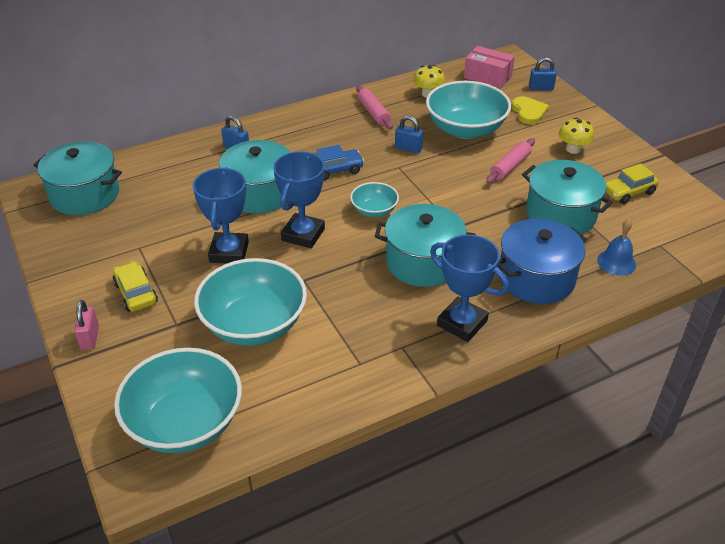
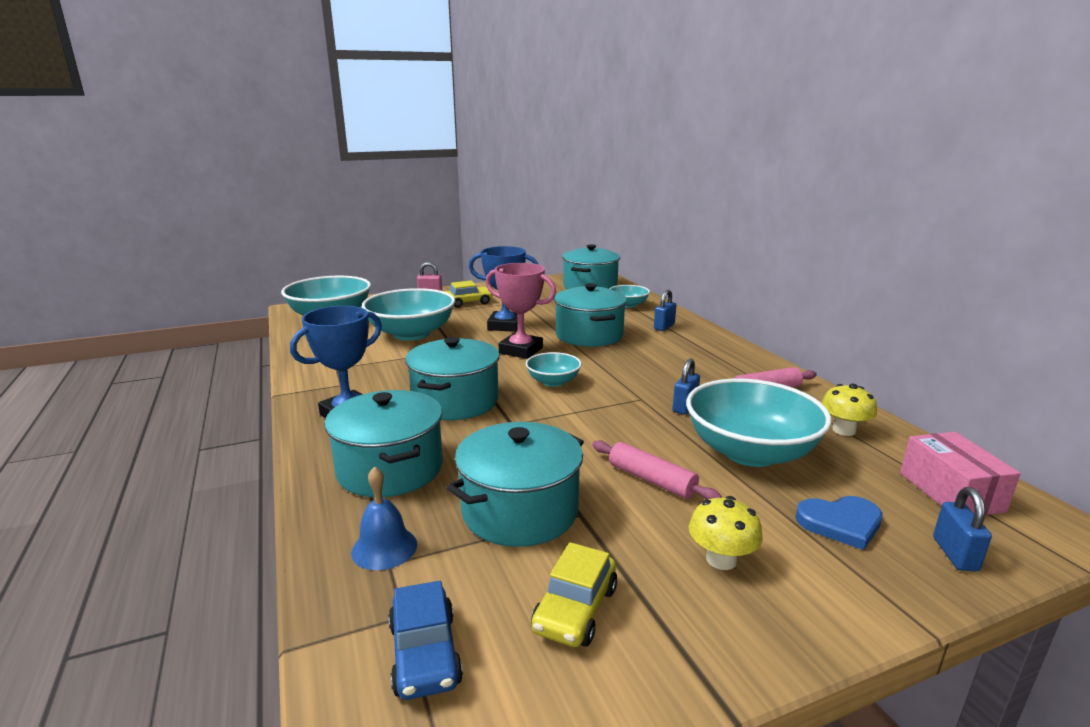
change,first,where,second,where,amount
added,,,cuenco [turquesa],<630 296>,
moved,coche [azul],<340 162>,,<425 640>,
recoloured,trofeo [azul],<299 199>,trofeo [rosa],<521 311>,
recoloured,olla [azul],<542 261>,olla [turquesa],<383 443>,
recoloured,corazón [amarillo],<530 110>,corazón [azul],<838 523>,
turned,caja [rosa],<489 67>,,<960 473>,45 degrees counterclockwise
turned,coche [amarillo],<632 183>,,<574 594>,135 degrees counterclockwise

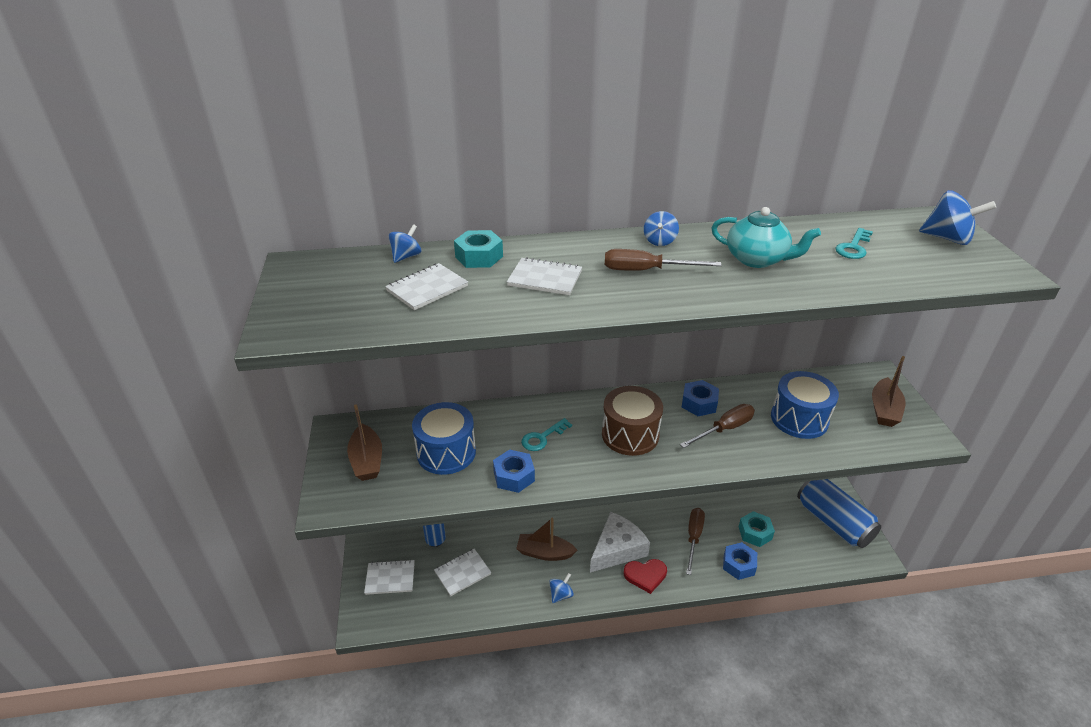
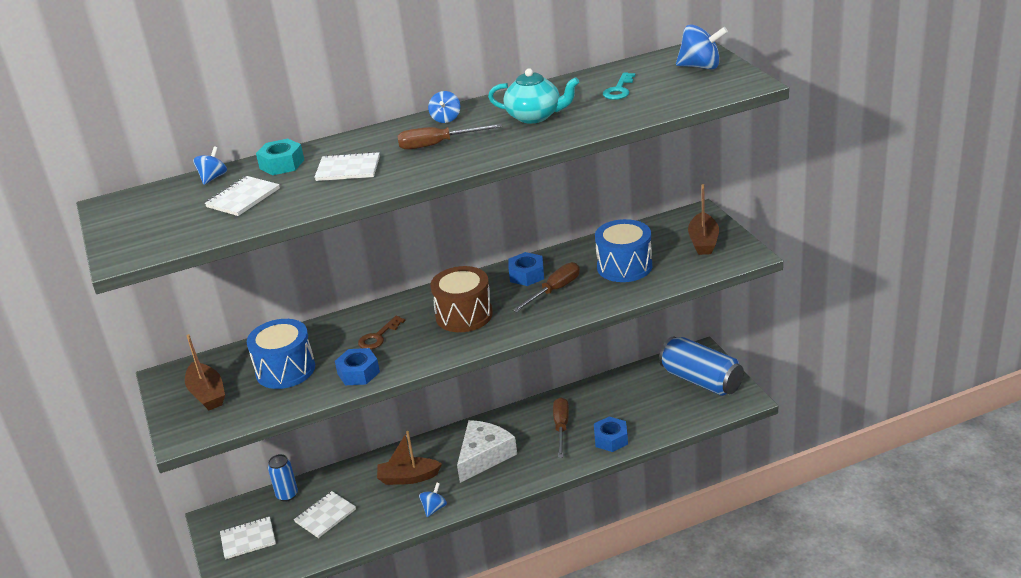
change,first,where,second,where,amount
removed,corazón [rojo],<645 576>,,,
removed,tuerca [turquesa],<757 529>,,,
recoloured,llave [turquesa],<546 434>,llave [marrón],<381 332>,

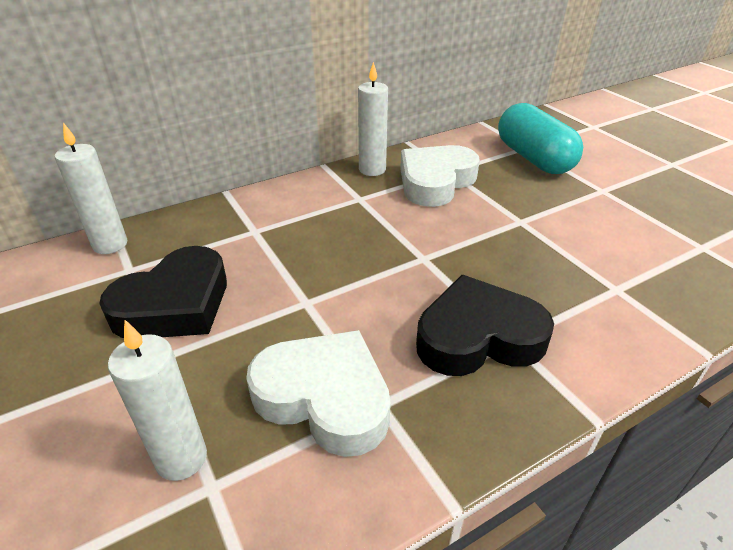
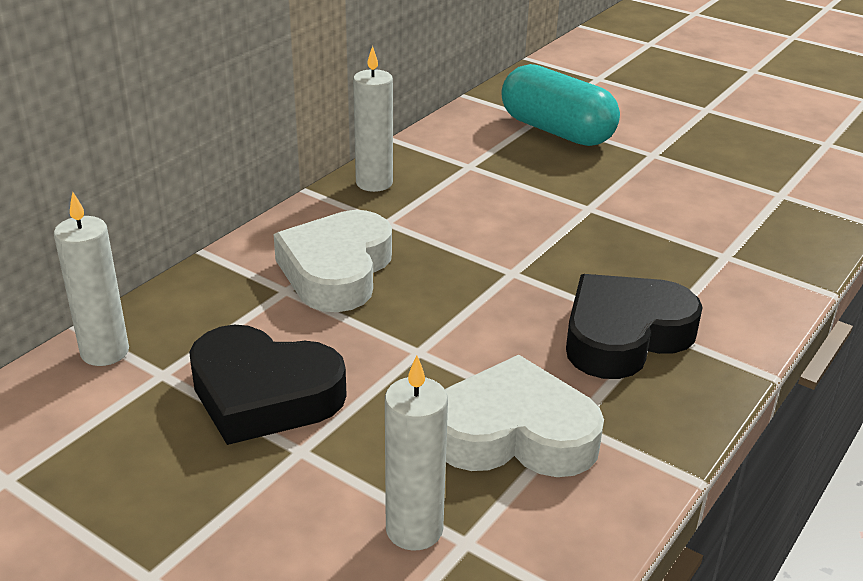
change,first,where,second,where,amount
moved,corazón [blanco],<440 176>,,<332 261>,
turned,corazón [negro],<163 292>,,<268 385>,90 degrees clockwise

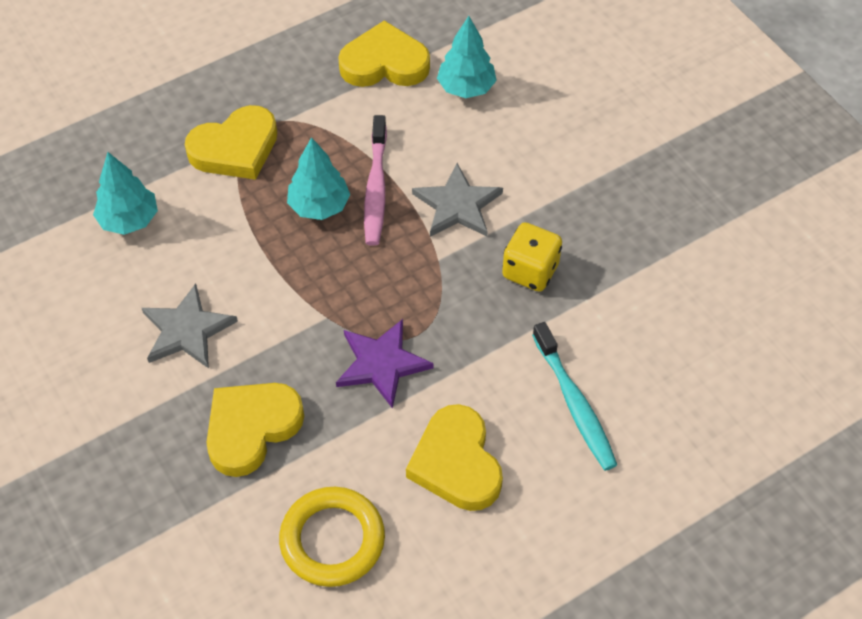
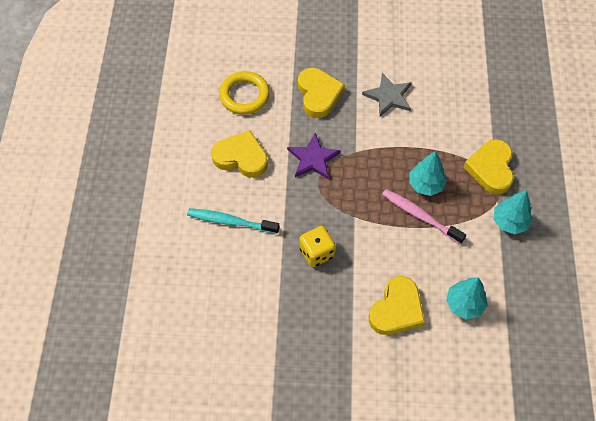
change,first,where,second,where,amount
removed,estrella [gris],<457 200>,,,
moved,árbol [turquesa],<125 193>,,<513 212>,
moved,corazón [amarillo],<384 54>,,<397 305>,

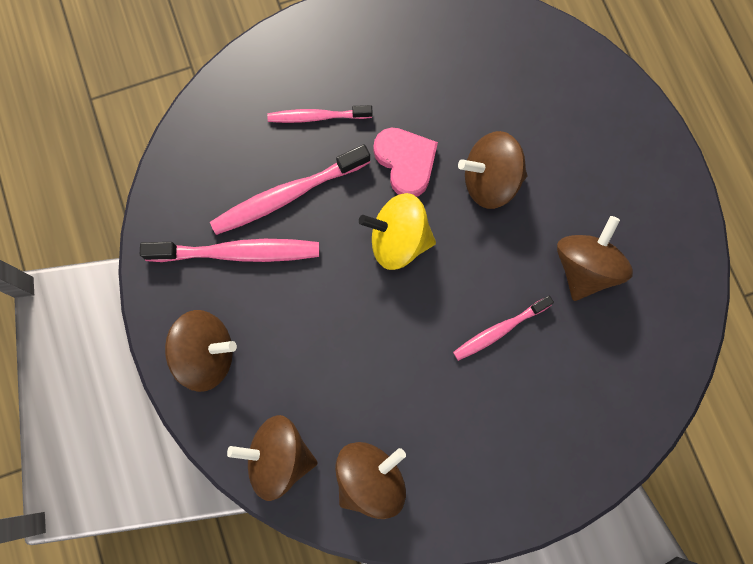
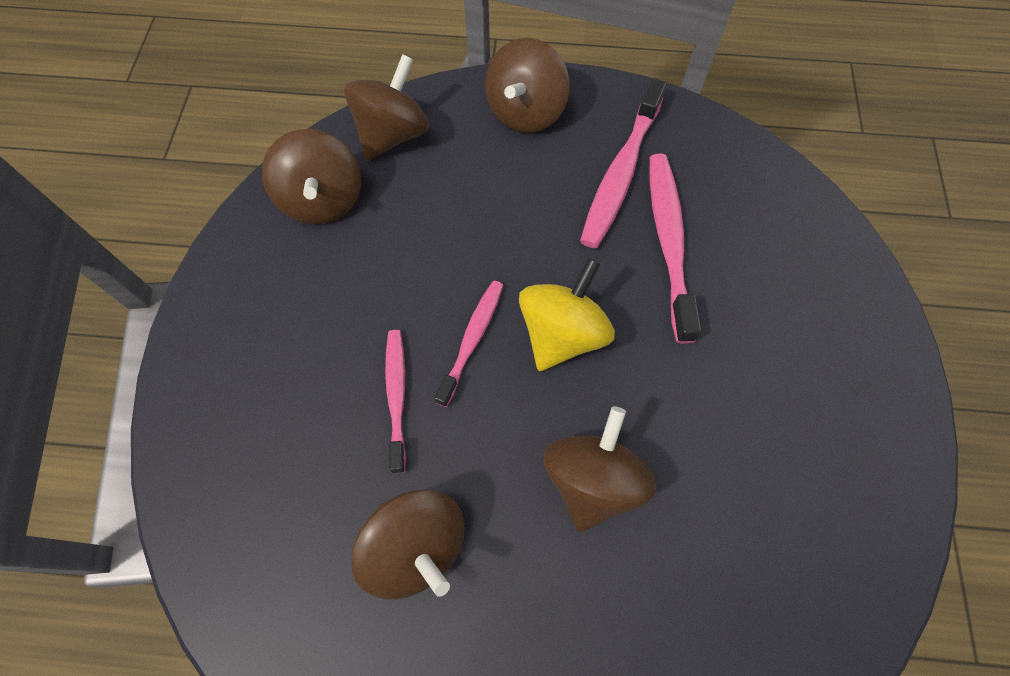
change,first,where,second,where,amount
removed,corazón [rosa],<405 162>,,,
moved,cepillo de dientes [rosa],<319 114>,,<468 344>,

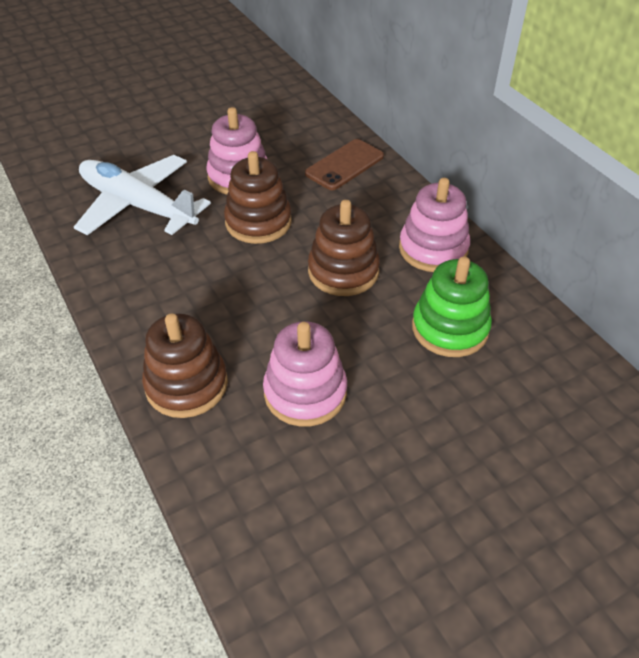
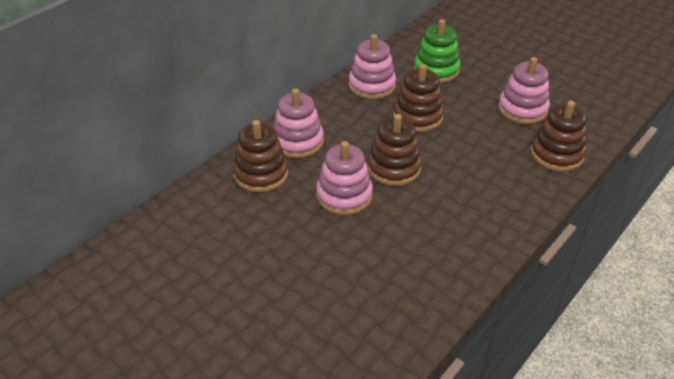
change,first,where,second,where,amount
removed,avión [blanco],<142 195>,,,
added,,,juguete apilable [marrón],<260 156>,
replaced,móvil [marrón],<344 164>,juguete apilable [rosa],<298 123>,

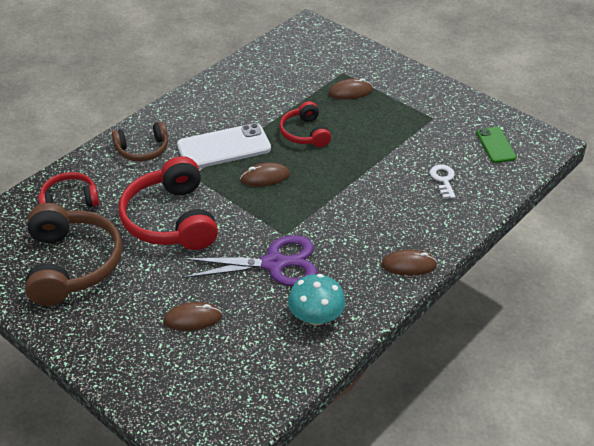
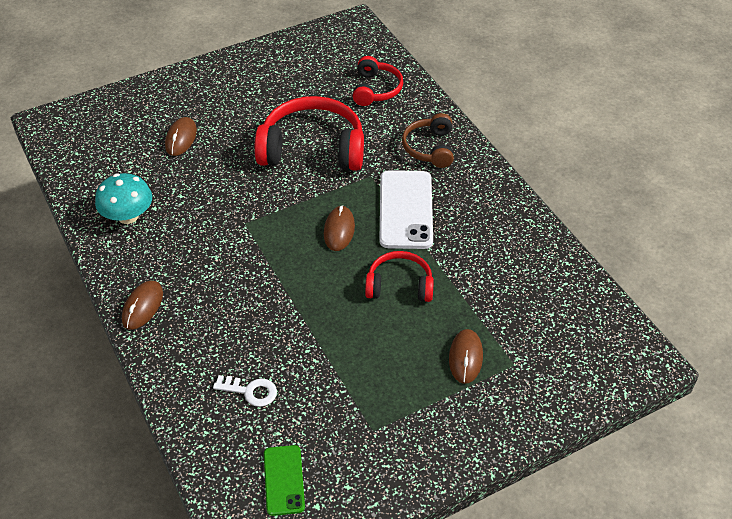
change,first,where,second,where,amount
removed,auriculares [marrón],<73 254>,,,
removed,tijeras [morado],<250 260>,,,
turned,móvil [verde],<497 145>,,<284 480>,75 degrees clockwise

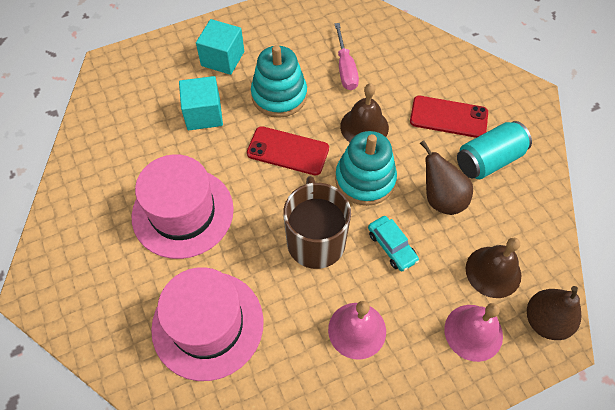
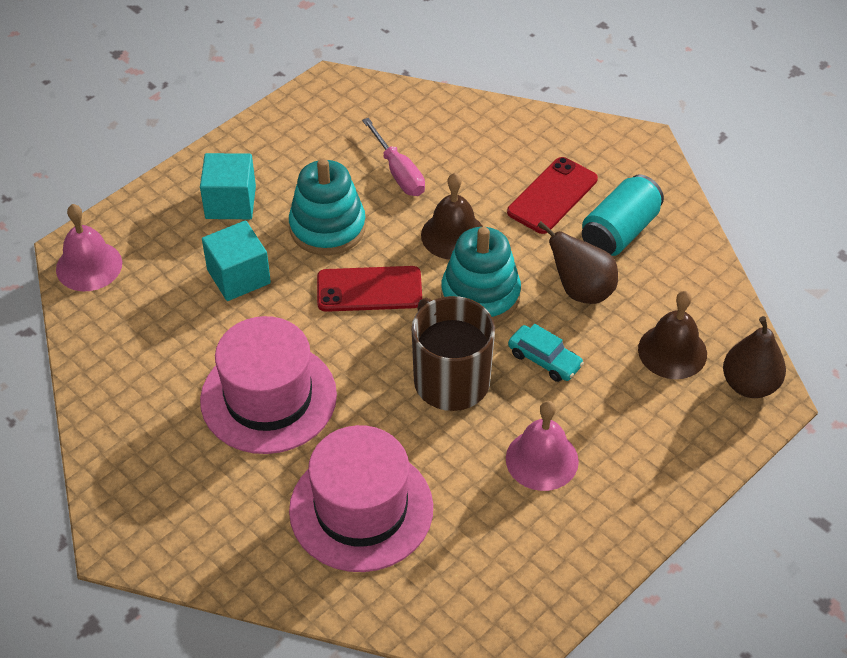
change,first,where,second,where,amount
moved,campana [rosa],<473 332>,,<89 247>,
turned,móvil [rojo],<449 117>,,<552 195>,45 degrees counterclockwise

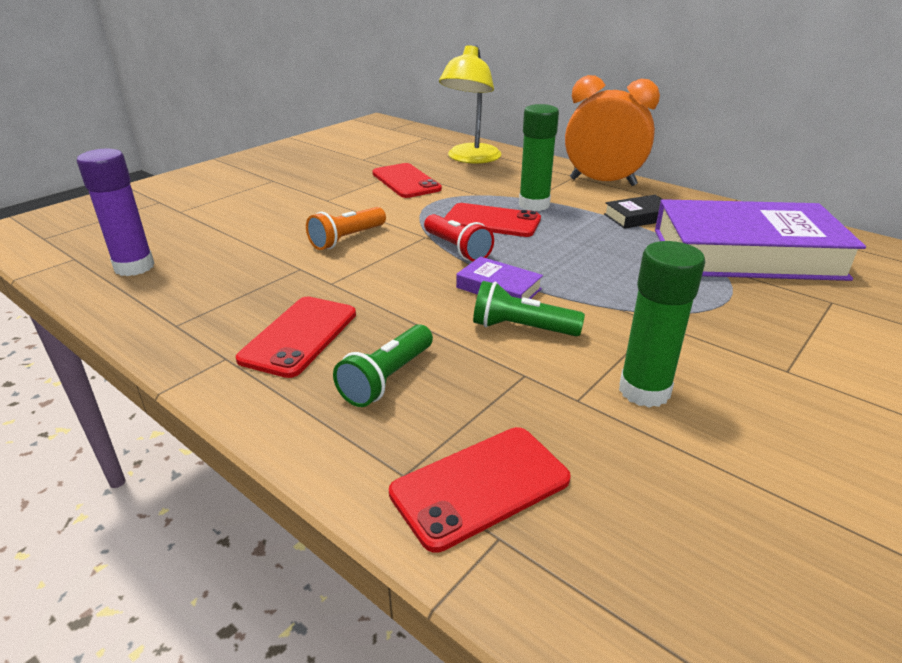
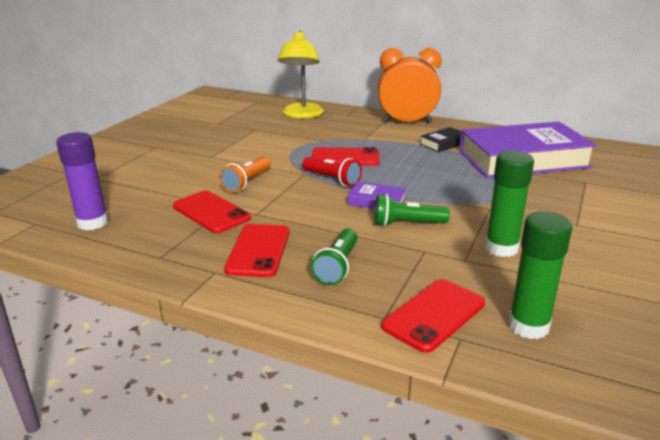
change,first,where,second,where,amount
moved,móvil [rojo],<407 180>,,<212 212>,
moved,barra de pegamento [verde],<539 157>,,<540 275>,

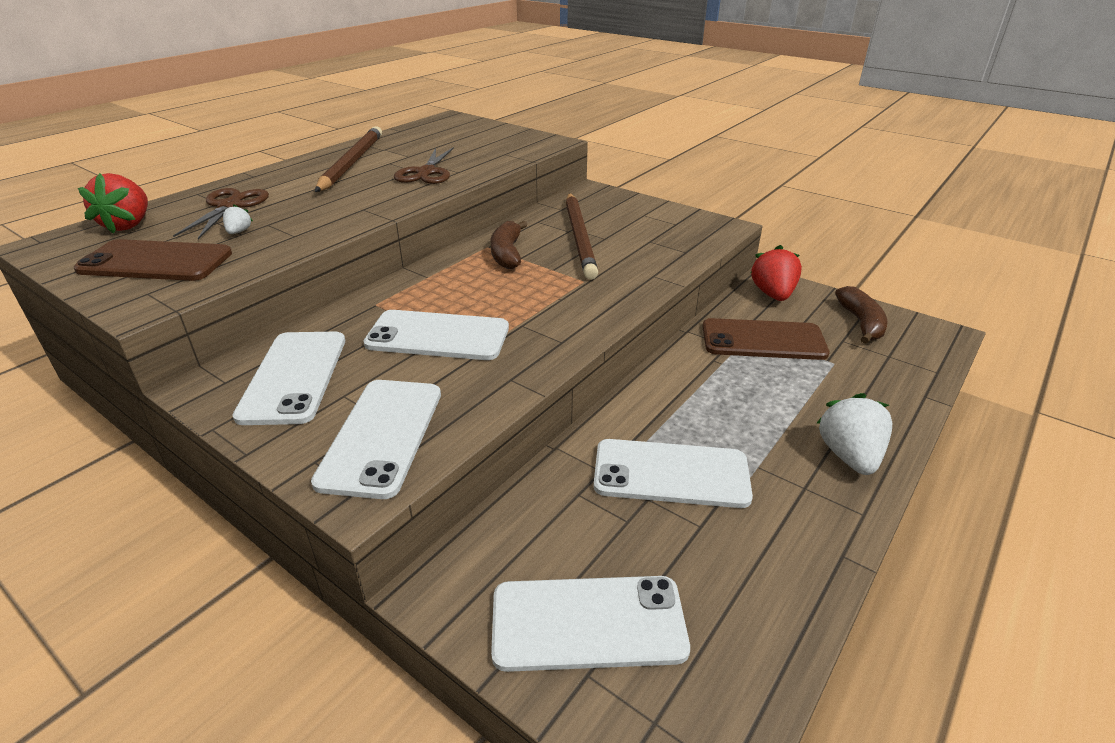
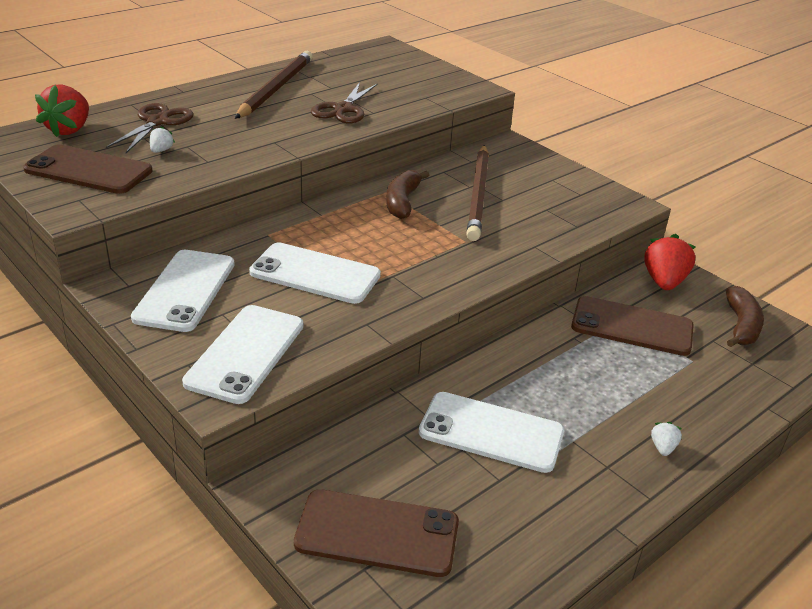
change,first,where,second,where,amount
recoloured,móvil [blanco],<590 624>,móvil [marrón],<376 533>,
resized,fresa [blanco],<854 434>,,<666 439>,x0.47

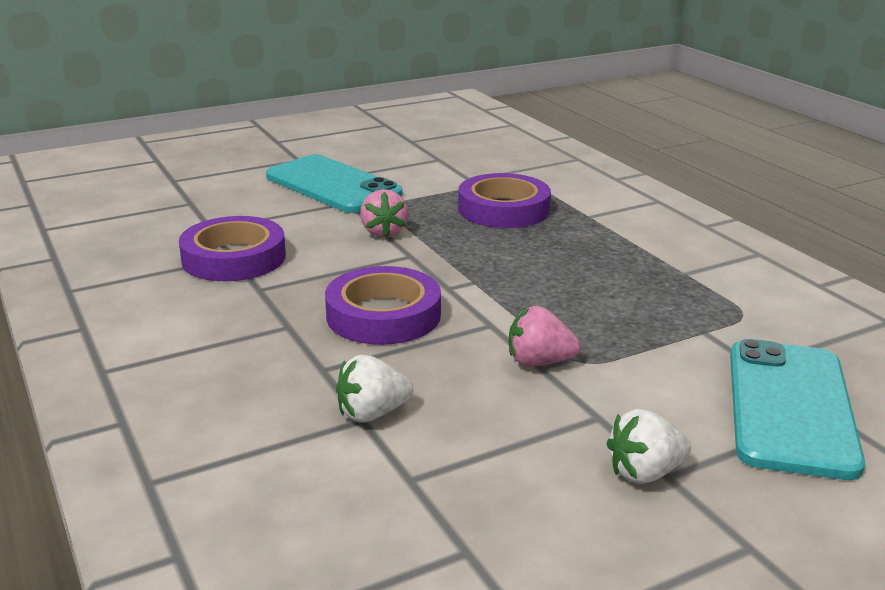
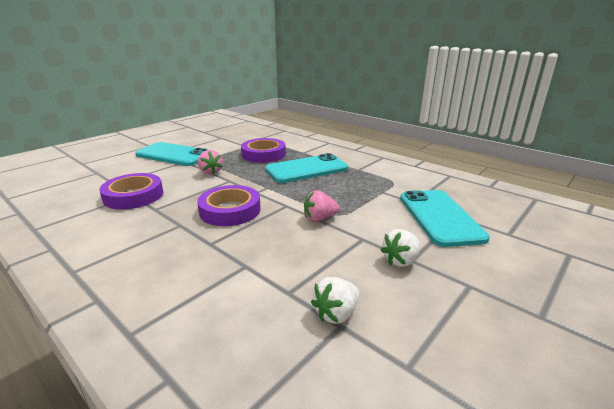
change,first,where,second,where,amount
added,,,móvil [turquesa],<306 168>,
moved,fresa [blanco],<375 389>,,<335 300>,

